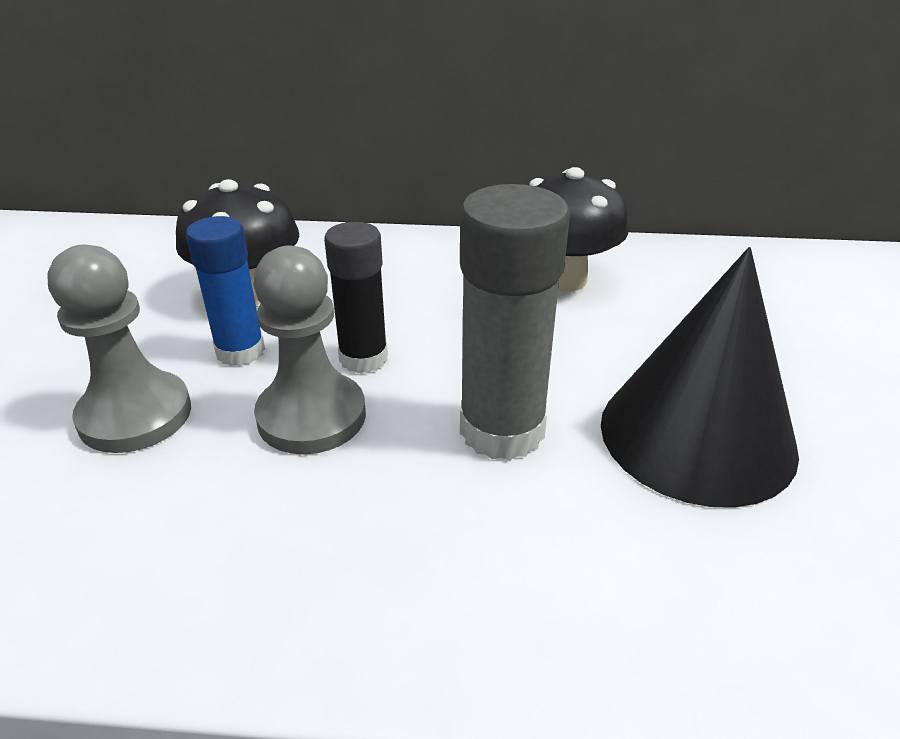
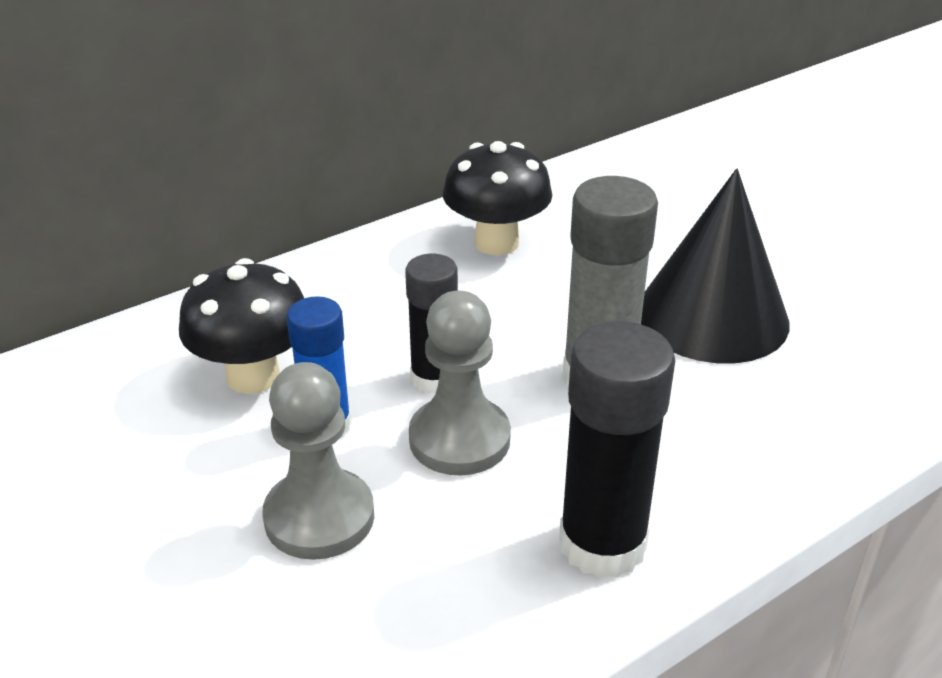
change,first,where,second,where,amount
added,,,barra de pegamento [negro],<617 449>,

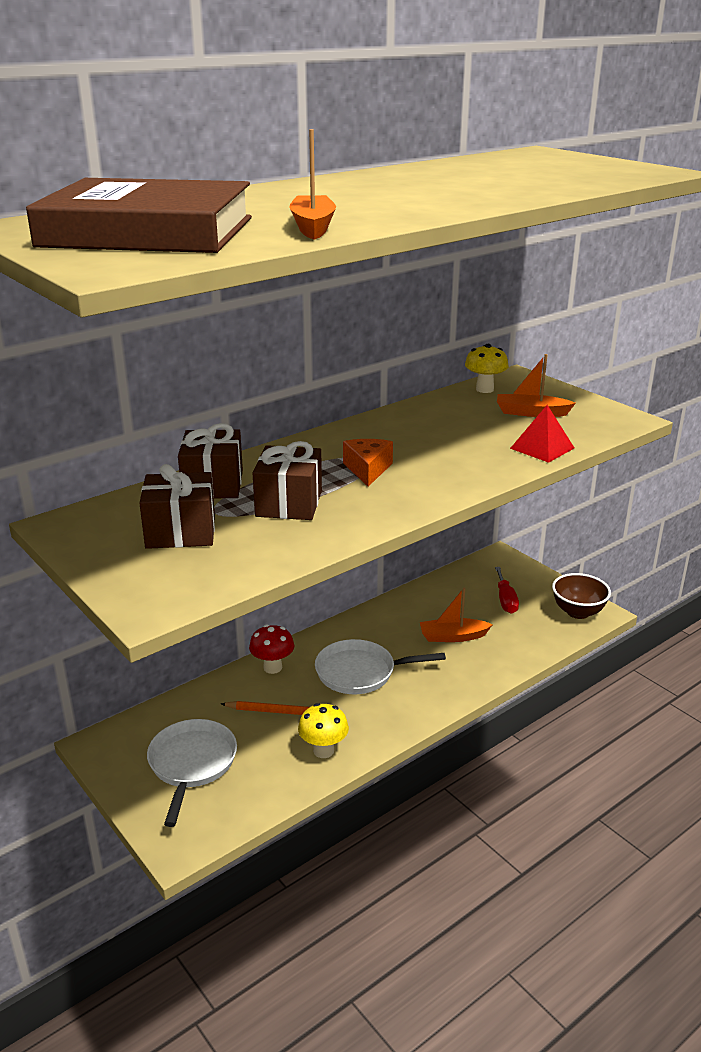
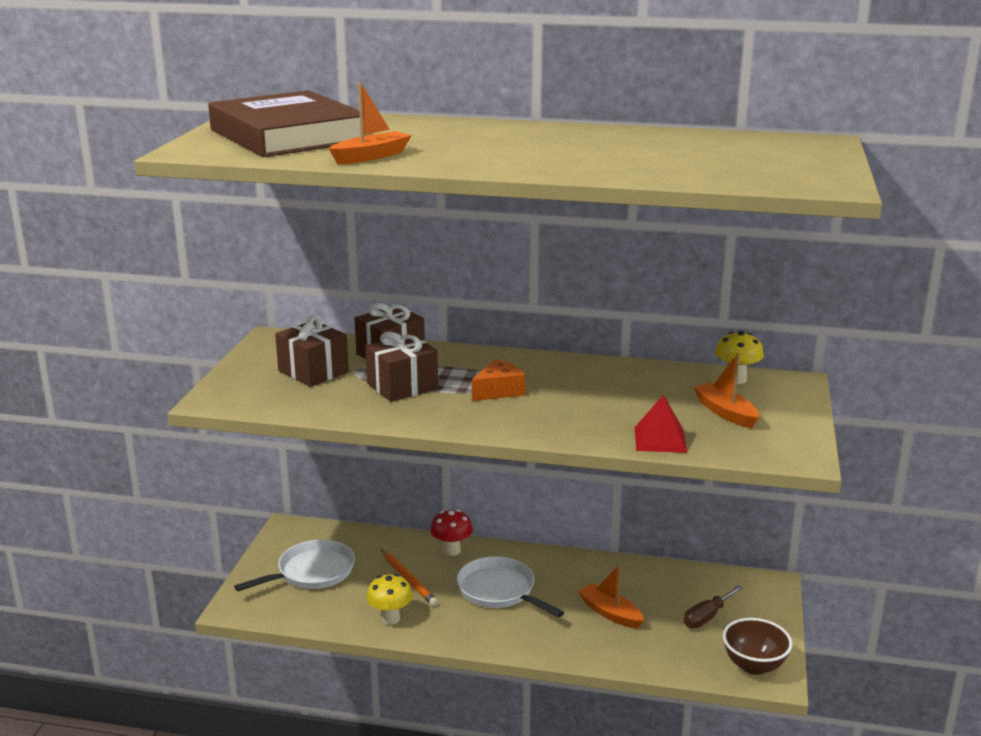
change,first,where,second,where,amount
recoloured,destornillador [rojo],<507 590>,destornillador [marrón],<713 606>,

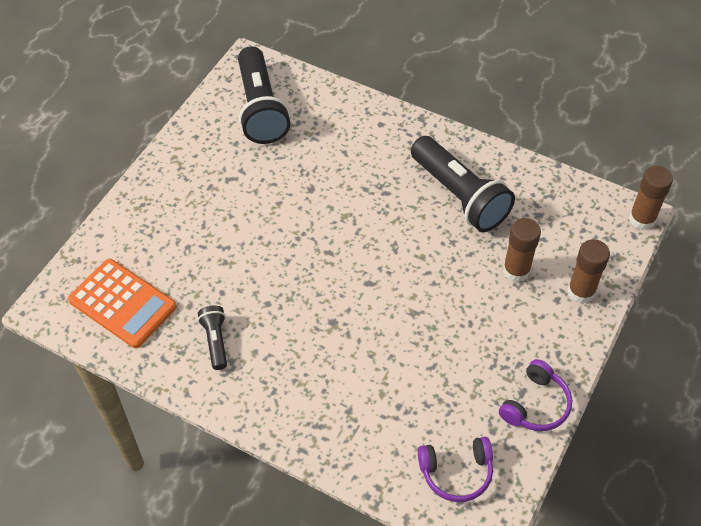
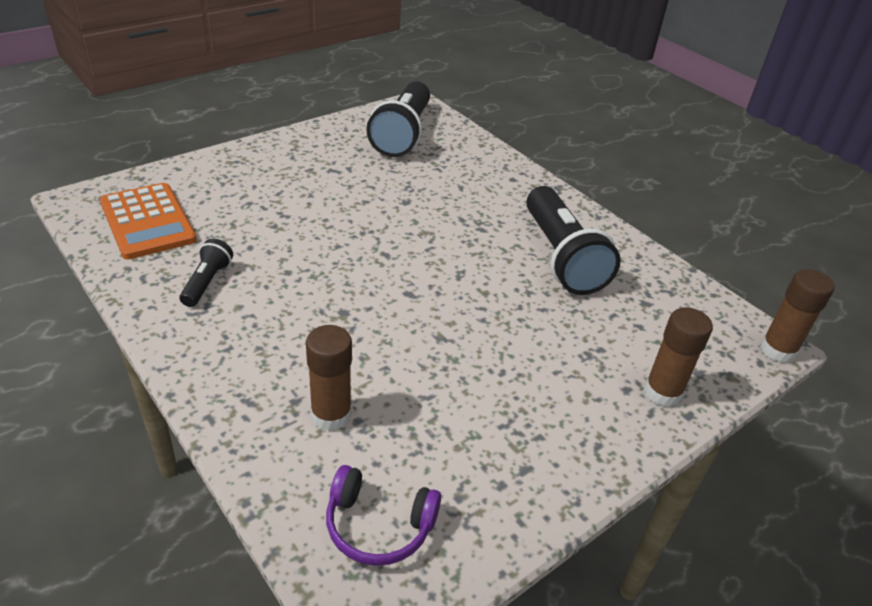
change,first,where,second,where,amount
removed,auriculares [morado],<535 395>,,,
moved,barra de pegamento [marrón],<522 250>,,<329 378>,

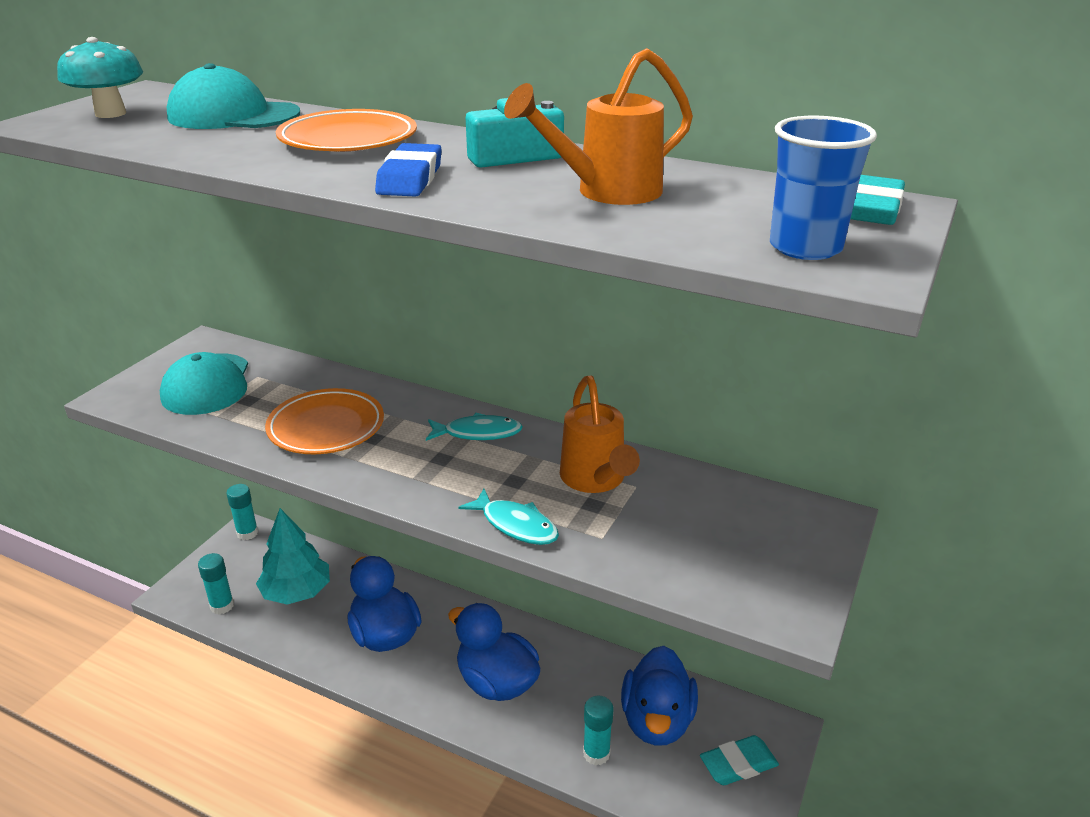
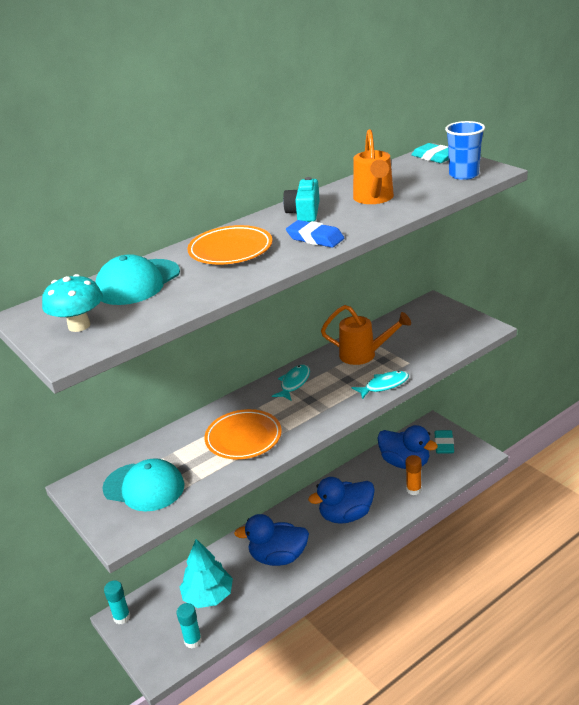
change,first,where,second,where,amount
recoloured,barra de pegamento [turquesa],<598 730>,barra de pegamento [naranja],<414 475>,

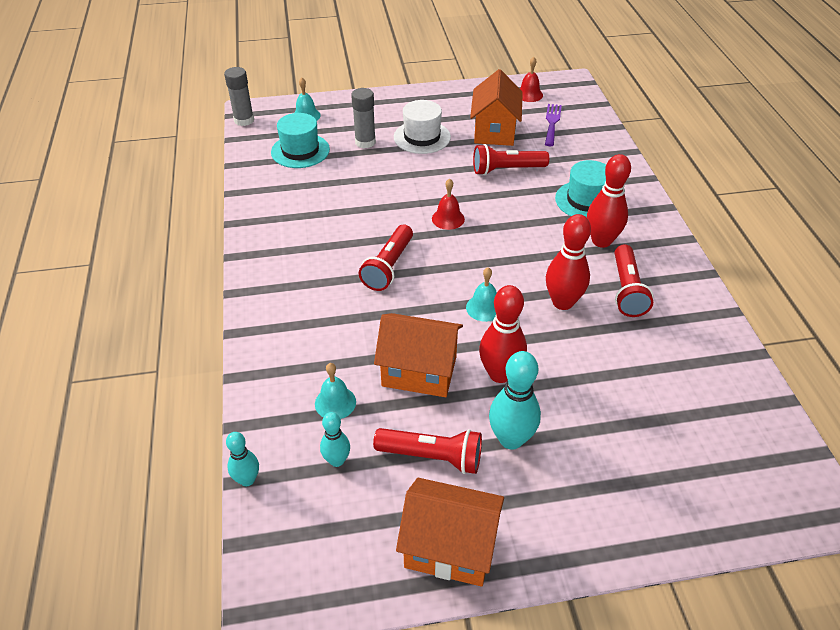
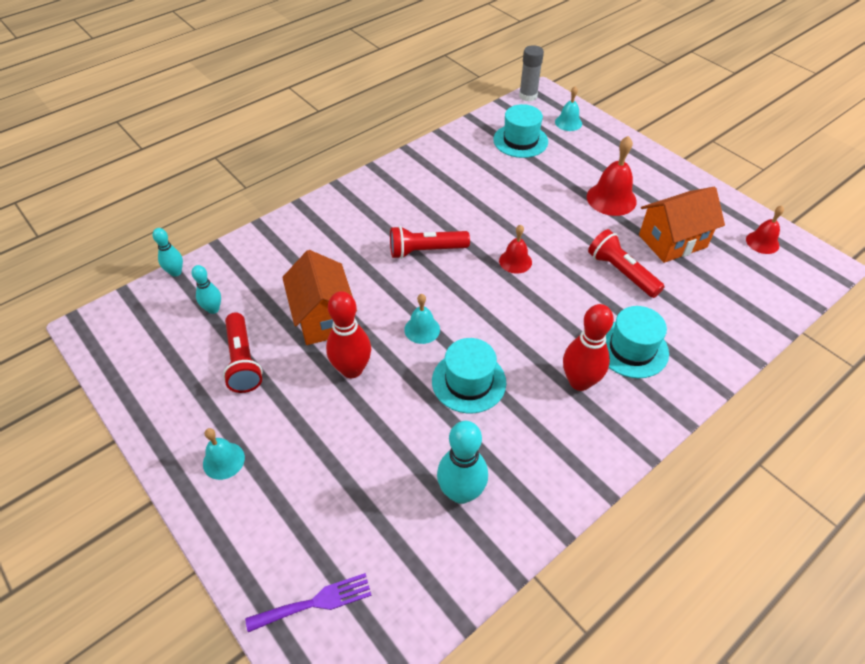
change,first,where,second,where,amount
removed,barra de pegamento [gris],<363 118>,,,
removed,casa [naranja],<450 532>,,,
removed,lámpara de mano [rojo],<634 280>,,,
moved,campana [turquesa],<335 391>,,<224 454>,
moved,bolo [turquesa],<515 400>,,<462 462>,
moved,tenedor [morado],<553 125>,,<308 602>,
replaced,sombrero [blanco],<422 127>,campana [rojo],<612 176>,
replaced,bolo [rojo],<568 262>,sombrero [turquesa],<469 375>,

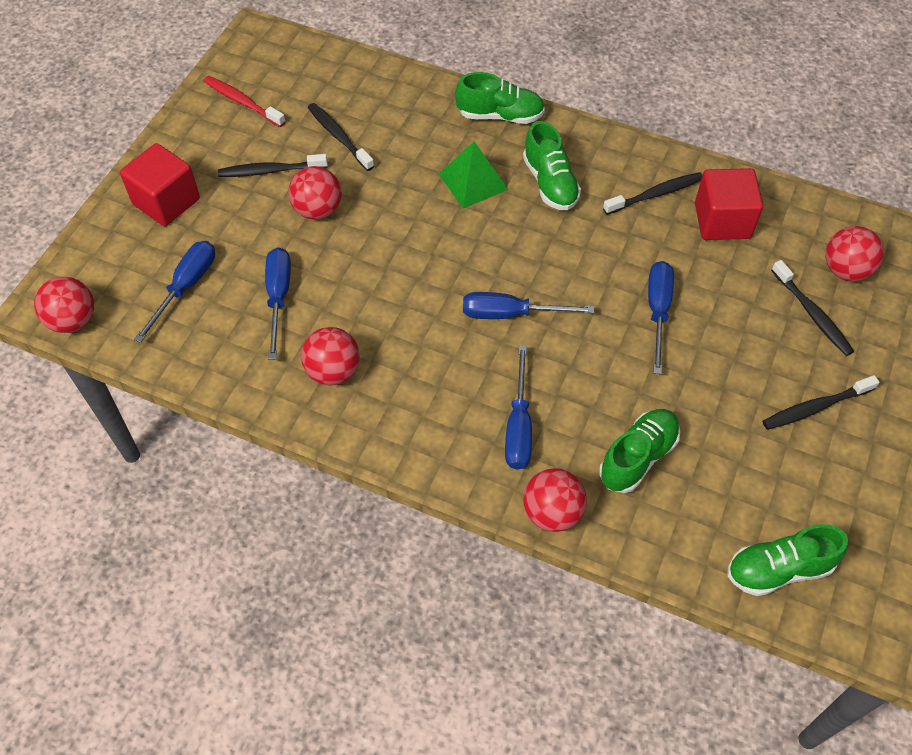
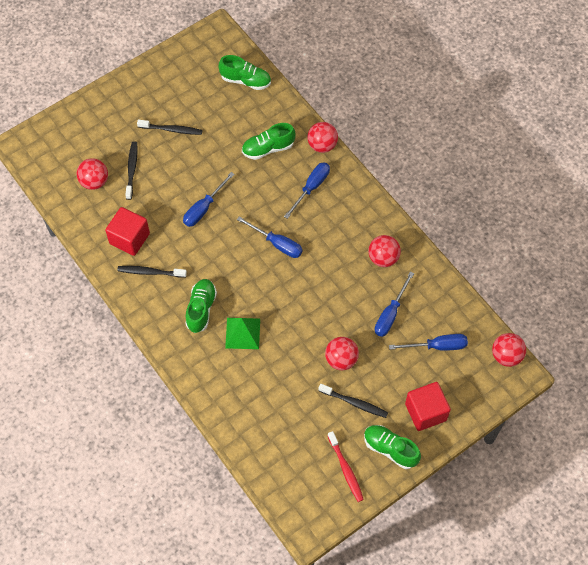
change,first,where,second,where,amount
removed,cepillo de dientes [negro],<341 137>,,,
moved,zapato [verde],<500 98>,,<392 447>,
turned,destornillador [azul],<174 292>,,<428 342>,150 degrees counterclockwise

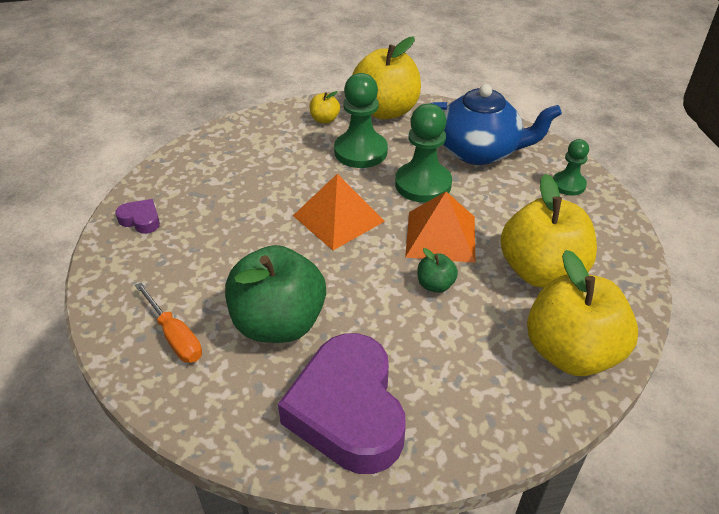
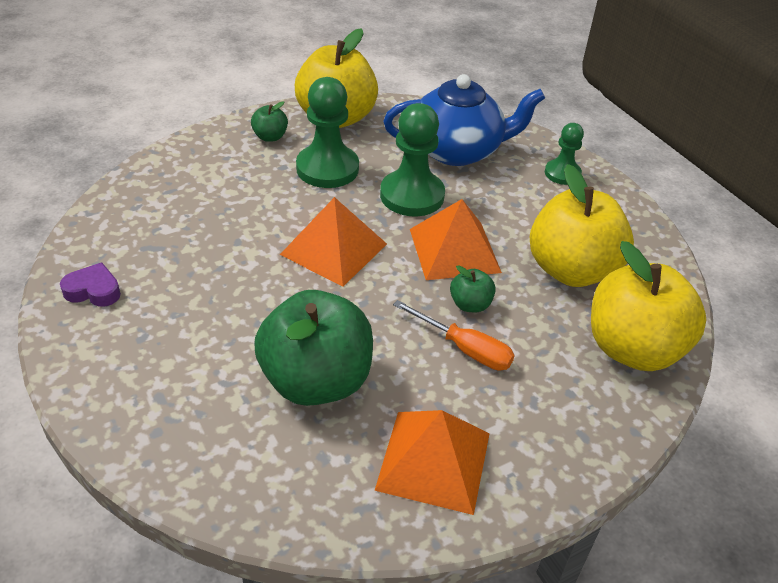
change,first,where,second,where,amount
moved,destornillador [naranja],<168 322>,,<453 335>,
replaced,corazón [morado],<342 403>,pirámide [naranja],<432 462>,
recoloured,manzana [amarillo],<325 107>,manzana [verde],<269 121>,

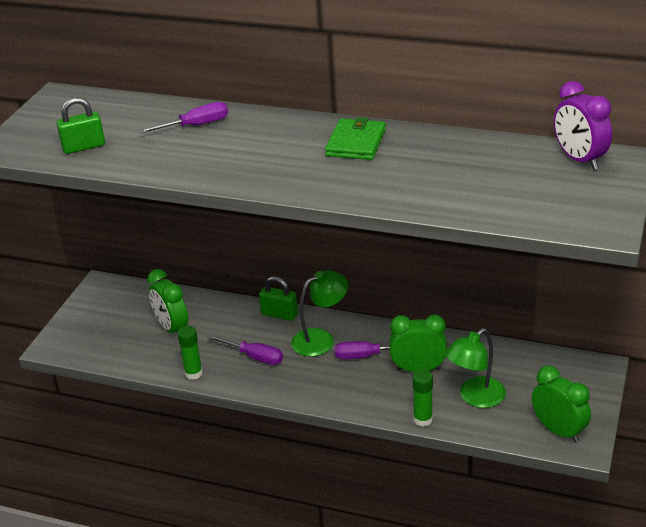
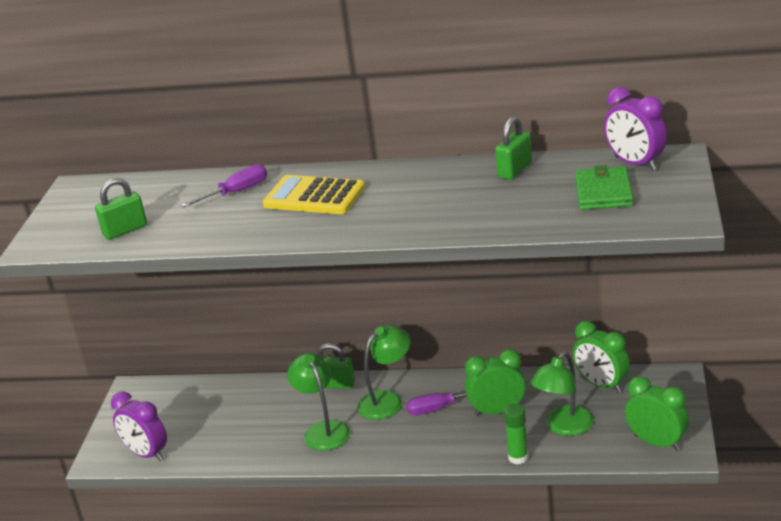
change,first,where,second,where,amount
removed,barra de pegamento [verde],<190 353>,,,
added,,,despertador [morado],<139 426>,
added,,,calculadora [amarillo],<313 194>,
added,,,candado [verde],<513 148>,
moved,despertador [verde],<168 301>,,<601 357>,
moved,cartera [verde],<355 138>,,<604 187>,
replaced,destornillador [morado],<245 350>,lámpara [verde],<318 402>,

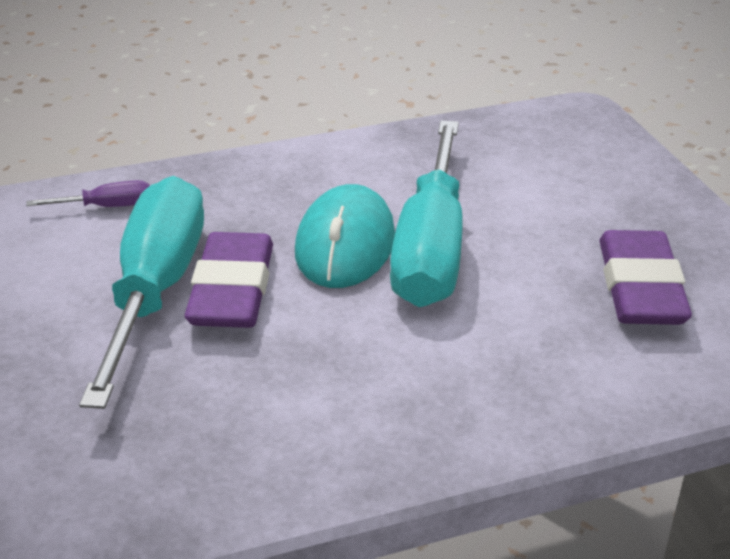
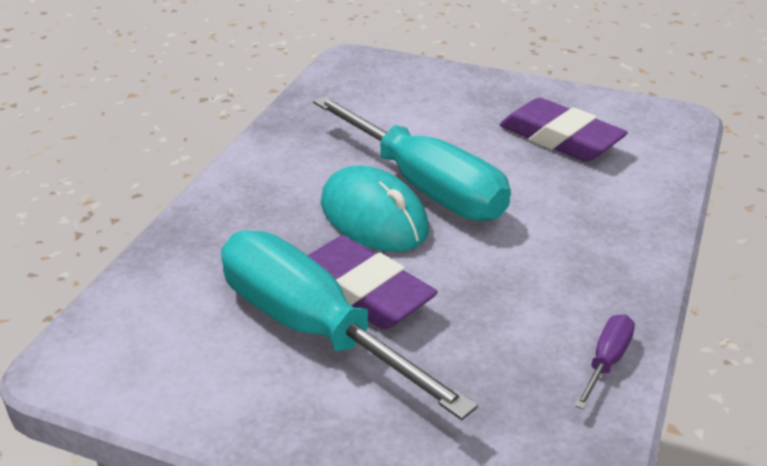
change,first,where,second,where,amount
moved,destornillador [morado],<88 193>,,<605 362>,

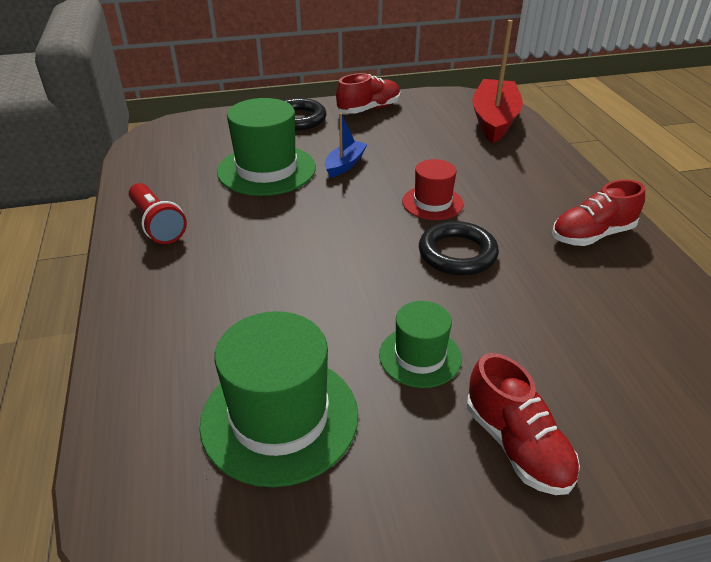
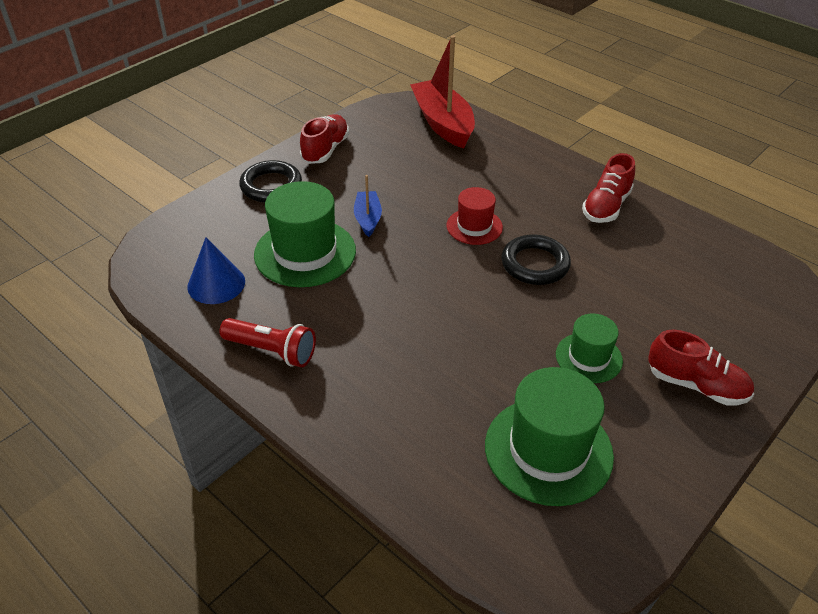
change,first,where,second,where,amount
added,,,cono [azul],<216 270>,

